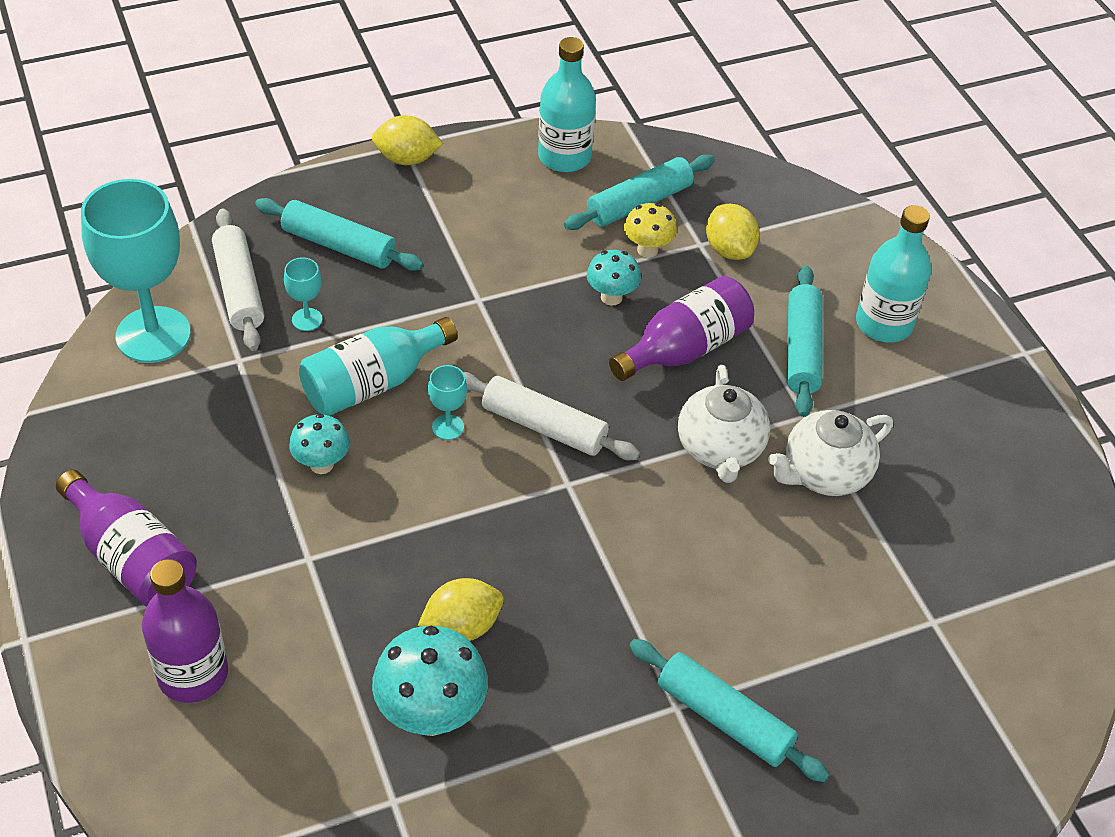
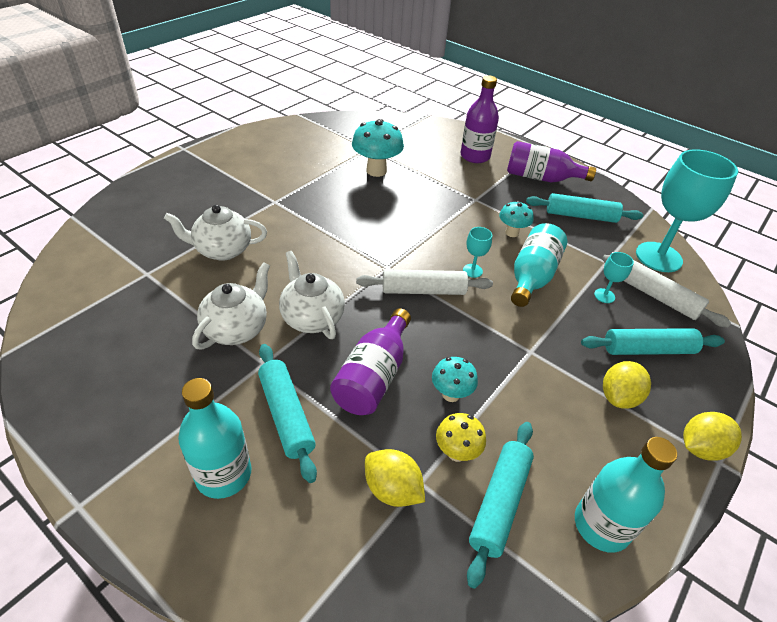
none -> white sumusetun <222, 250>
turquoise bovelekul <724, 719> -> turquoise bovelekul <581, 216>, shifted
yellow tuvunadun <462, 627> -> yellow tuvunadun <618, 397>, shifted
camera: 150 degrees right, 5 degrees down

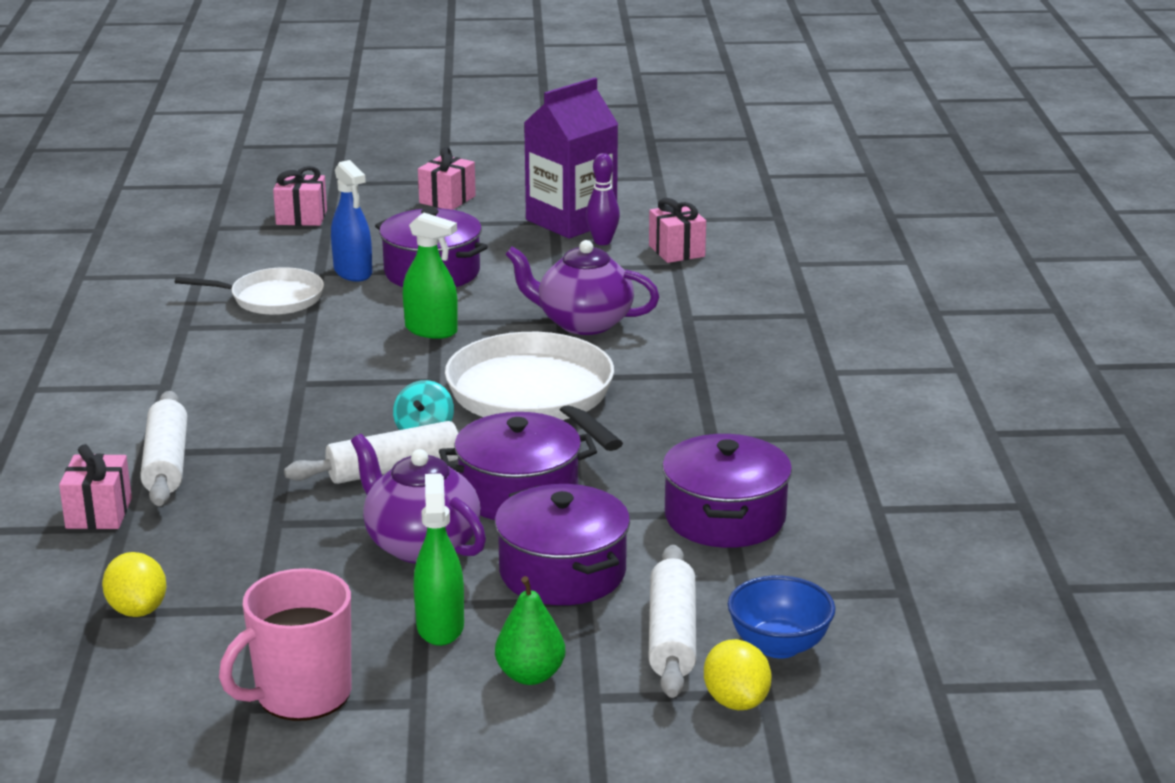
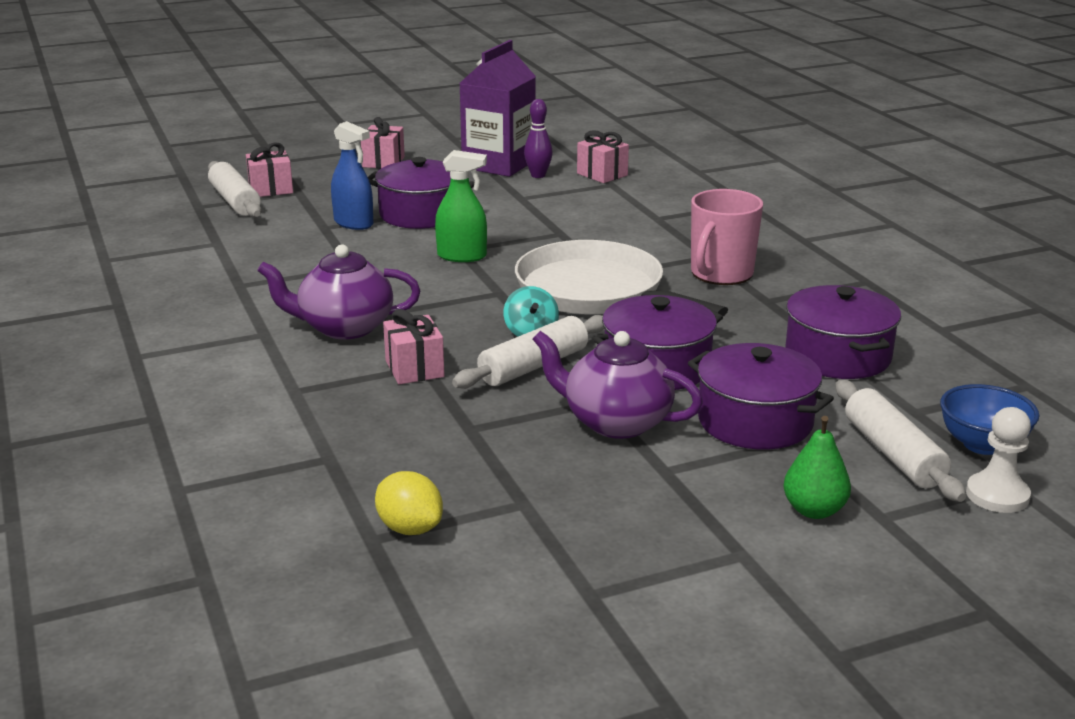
white bovelekul <166, 463> -> white bovelekul <235, 201>, shifted
purple sumusetun <583, 323> -> purple sumusetun <344, 327>, shifted
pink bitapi <99, 513> -> pink bitapi <414, 369>, shifted
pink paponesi <301, 695> -> pink paponesi <721, 274>, shifted
yellow tuvunadun <736, 701> -> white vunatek <997, 495>
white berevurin <272, 298> -> none
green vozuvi <440, 627> -> none
camera: 20 degrees left, 0 degrees up

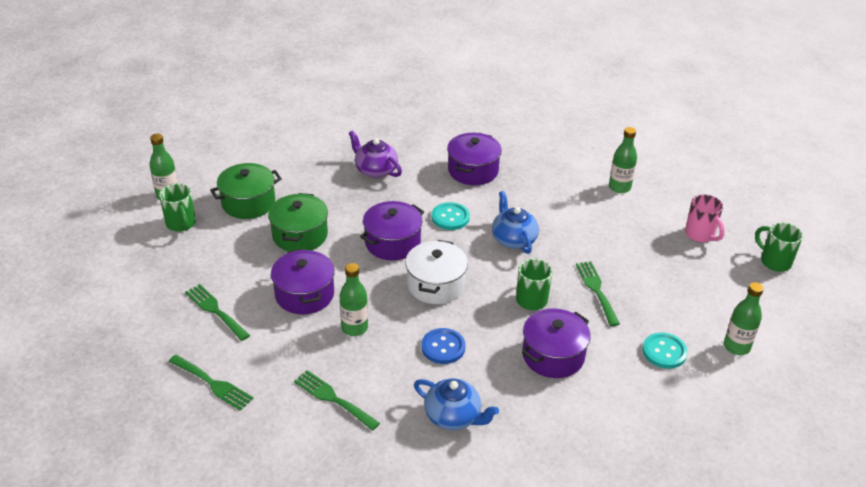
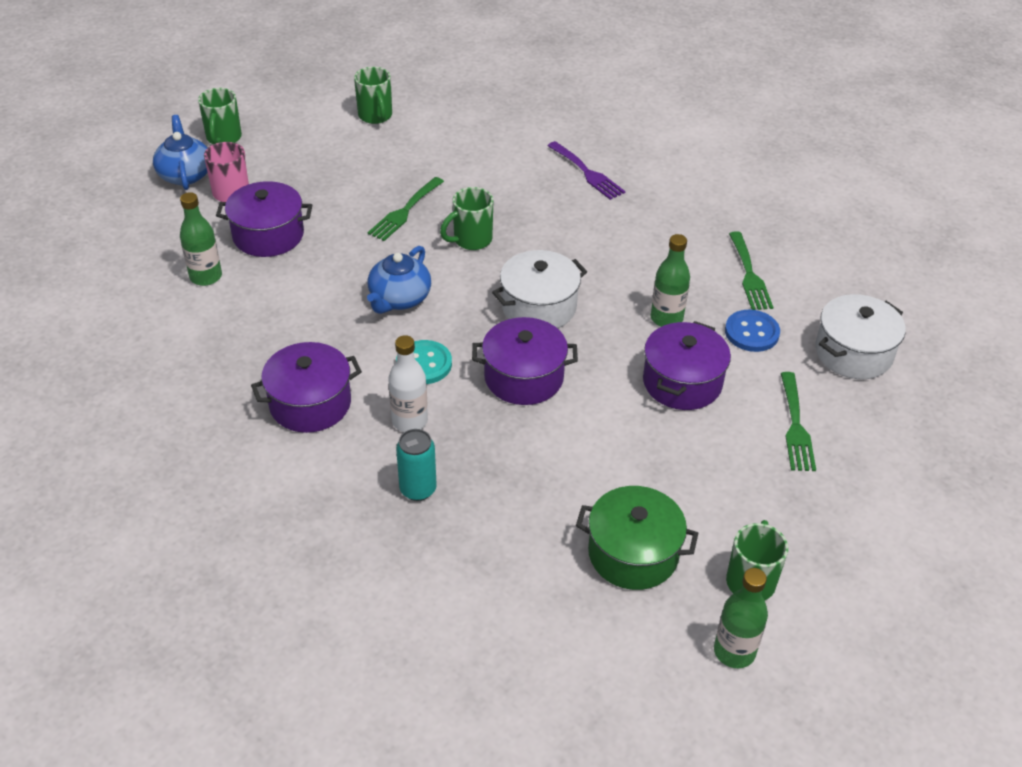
blue sumusetun <453, 416> -> blue sumusetun <185, 174>, shifted
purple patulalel <553, 355> -> purple patulalel <268, 235>, shifted
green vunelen <736, 346> -> green paponesi <375, 116>
none -> white vunelen <410, 421>
purple sumusetun <375, 170> -> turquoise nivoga <418, 489>
none -> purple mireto <587, 173>
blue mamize <443, 347> -> blue mamize <751, 332>, shifted
green mireto <213, 384> -> white patulalel <853, 353>
green patulalel <300, 235> -> none
turquoise mamize <664, 352> -> none
camera: 135 degrees left, 5 degrees up

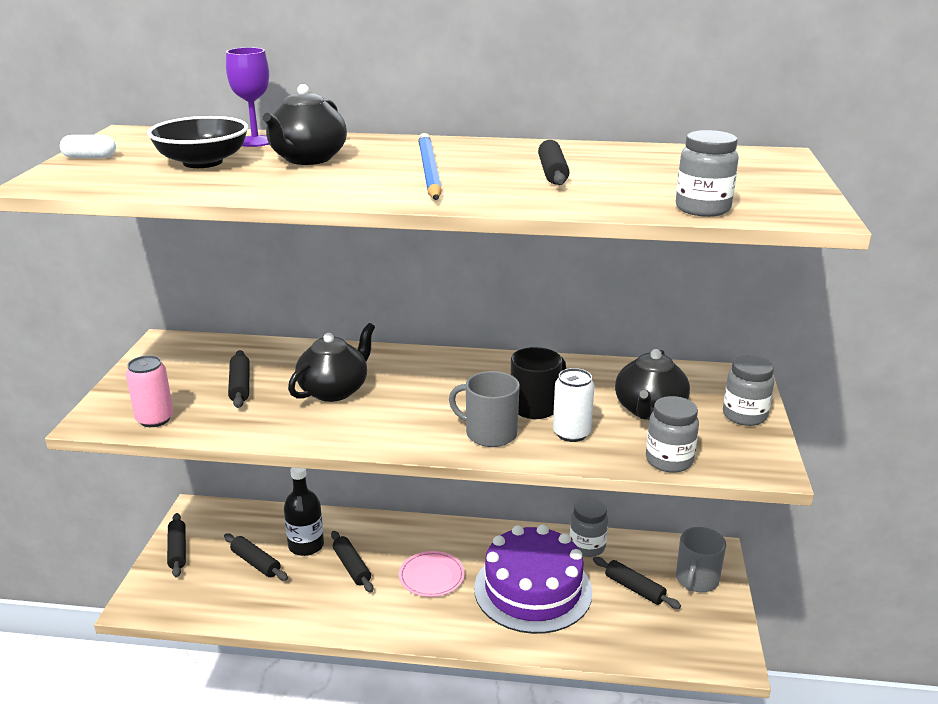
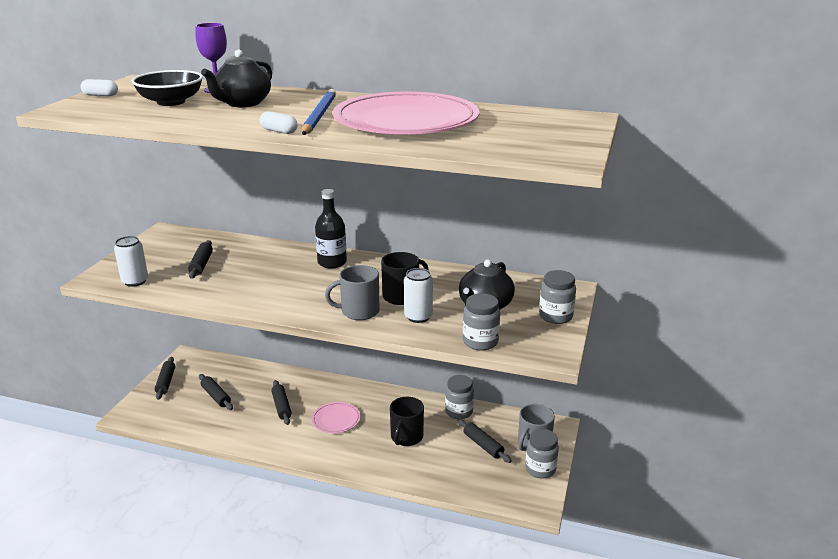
pink nivoga <155, 419> -> white nivoga <135, 281>
none -> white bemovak <279, 131>
black vunelen <306, 545> -> black vunelen <332, 262>, shifted
grey paponesi <490, 433> -> grey paponesi <359, 311>, 45 degrees counterclockwise
black bovelekul <552, 172> -> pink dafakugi <406, 121>
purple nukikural <533, 589> -> black paponesi <406, 437>
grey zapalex <702, 209> -> grey zapalex <540, 469>, shifted
black sumusetun <334, 390> -> none
camera: 10 degrees right, 0 degrees up

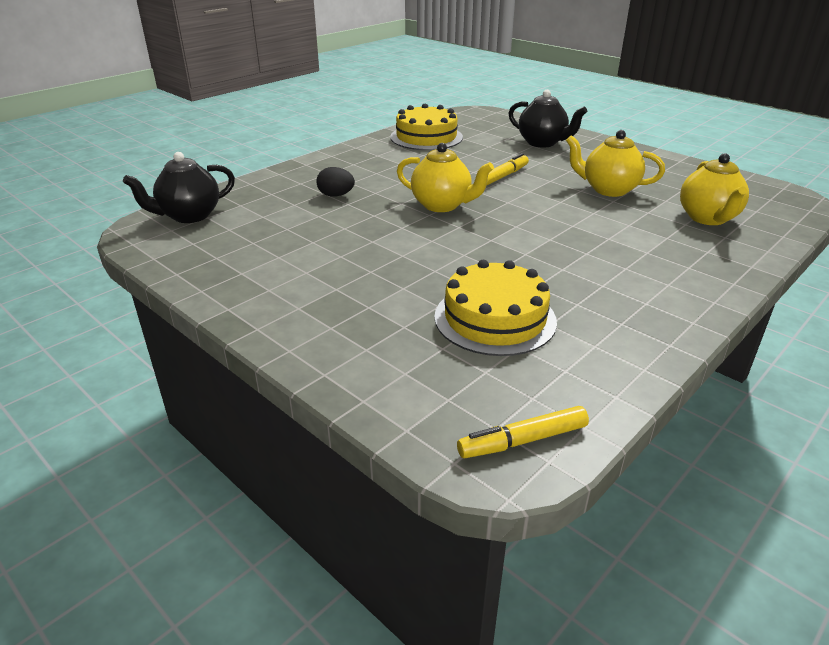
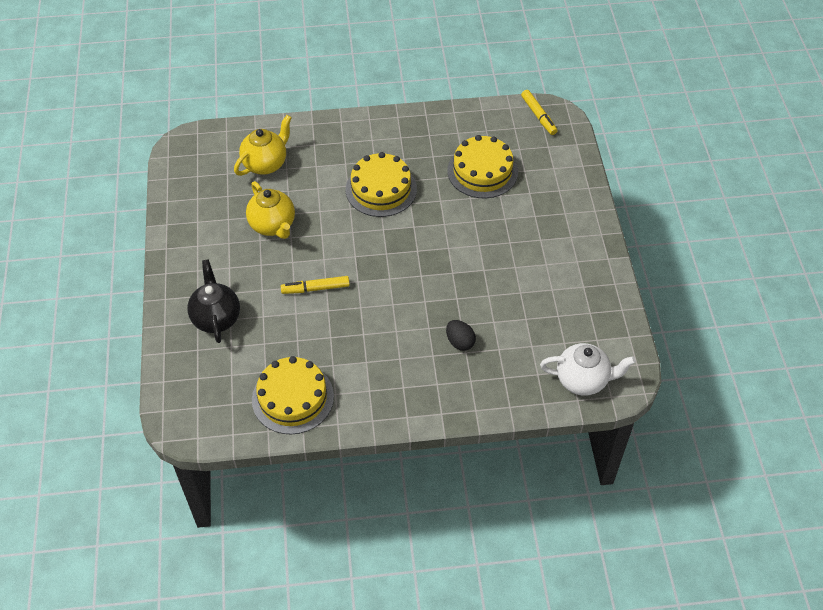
none -> yellow nukikural <381, 189>
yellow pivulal <522, 440> -> yellow pivulal <538, 116>, 45 degrees clockwise
black sumusetun <189, 216> -> white sumusetun <582, 380>
yellow sumusetun <442, 205> -> none
camera: 140 degrees left, 20 degrees up

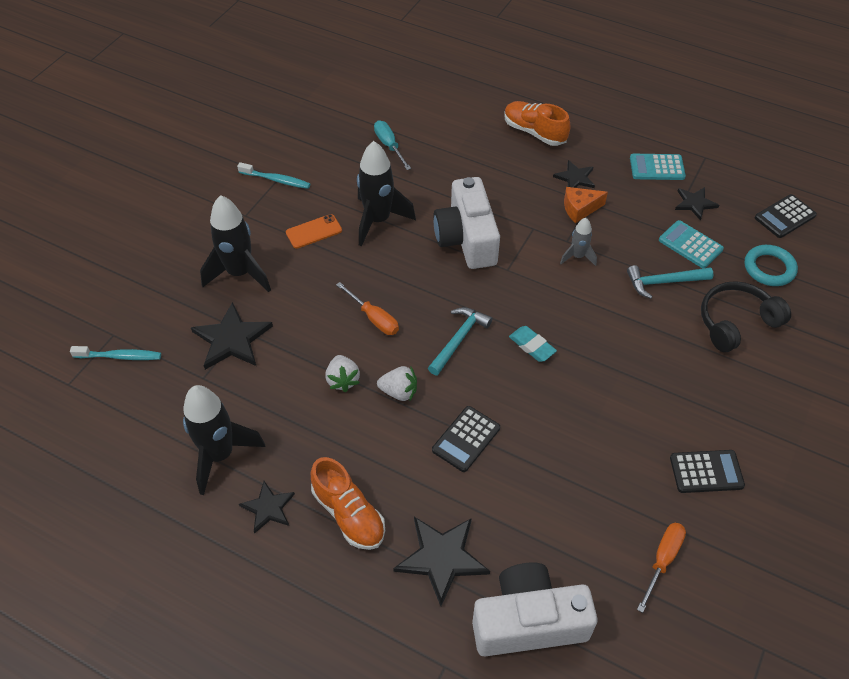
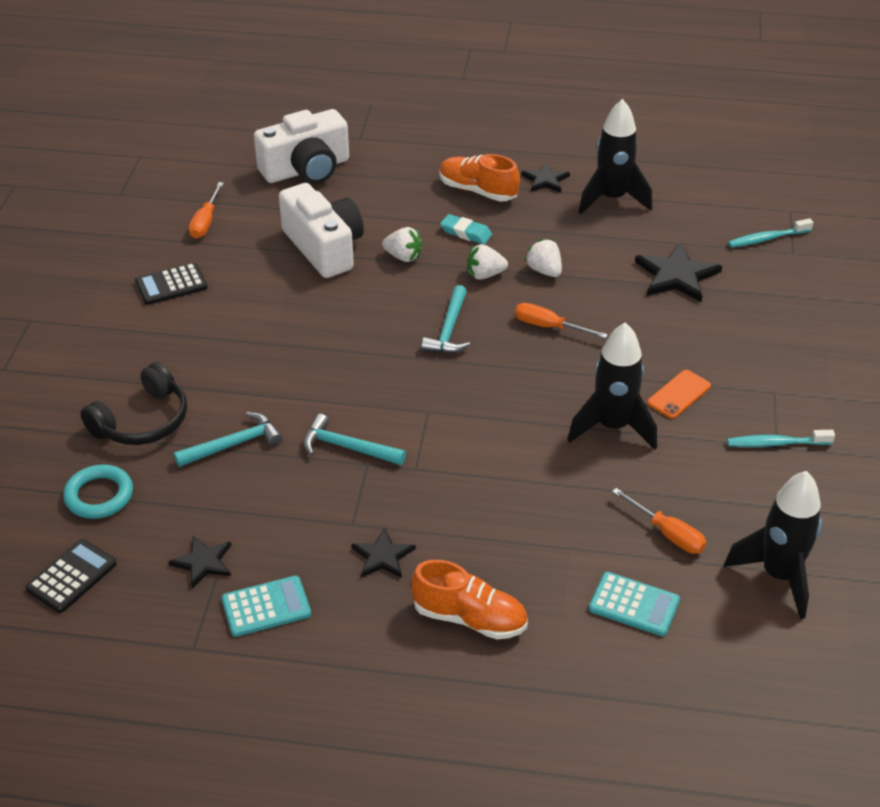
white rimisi <466, 238> -> white rimisi <324, 247>, shifted
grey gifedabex <577, 257> -> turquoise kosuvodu <347, 447>
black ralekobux <466, 439> -> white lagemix <403, 257>
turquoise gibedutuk <532, 346> -> turquoise gibedutuk <466, 233>, shifted
turquoise ralekobux <690, 245> -> turquoise ralekobux <634, 605>, shifted
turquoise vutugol <389, 146> -> orange vutugol <667, 533>
black gifedabex <240, 273> -> black gifedabex <779, 576>, shifted
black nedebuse <441, 558> -> none
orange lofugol <580, 209> -> none
camera: 160 degrees right, 10 degrees down

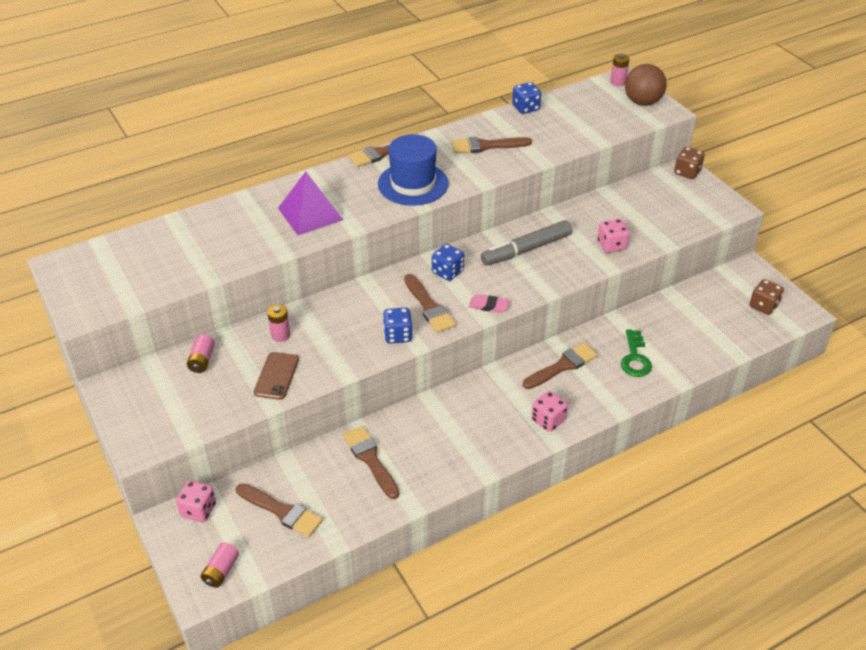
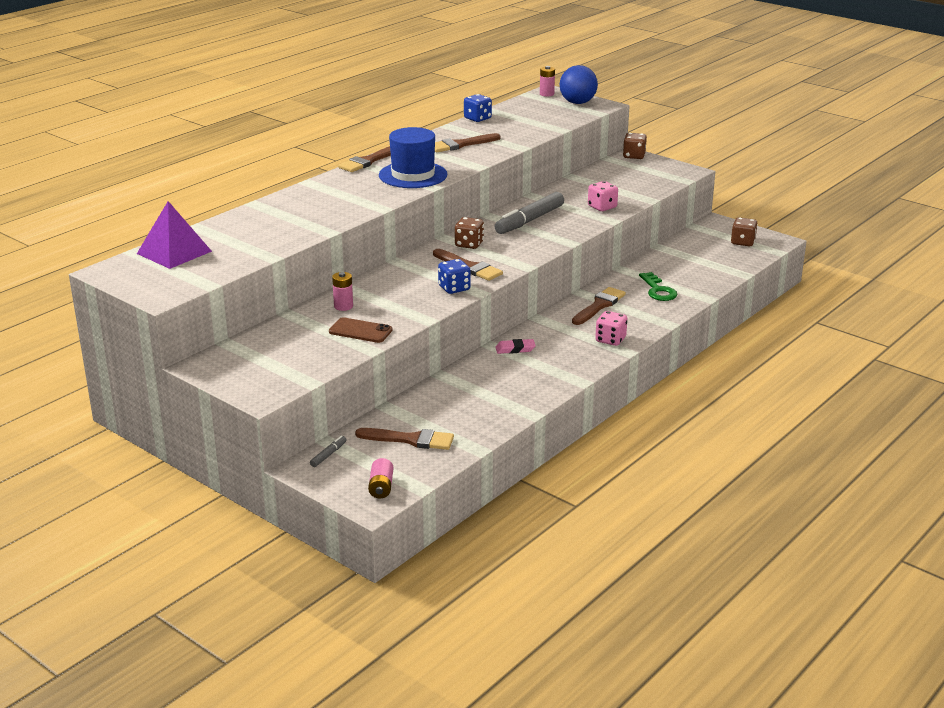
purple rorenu <310, 214> -> purple rorenu <174, 252>, shifted
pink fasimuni <198, 510> -> grey pivulal <328, 455>
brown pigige <276, 376> -> brown pigige <360, 331>, 60 degrees counterclockwise
blue fasimuni <447, 272> -> brown fasimuni <469, 244>
pink gibedutuk <488, 306> -> pink gibedutuk <515, 349>, shifted
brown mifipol <642, 102> -> blue mifipol <577, 103>
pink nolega <202, 360> -> none
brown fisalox <370, 459> -> none
camera: 20 degrees left, 15 degrees down

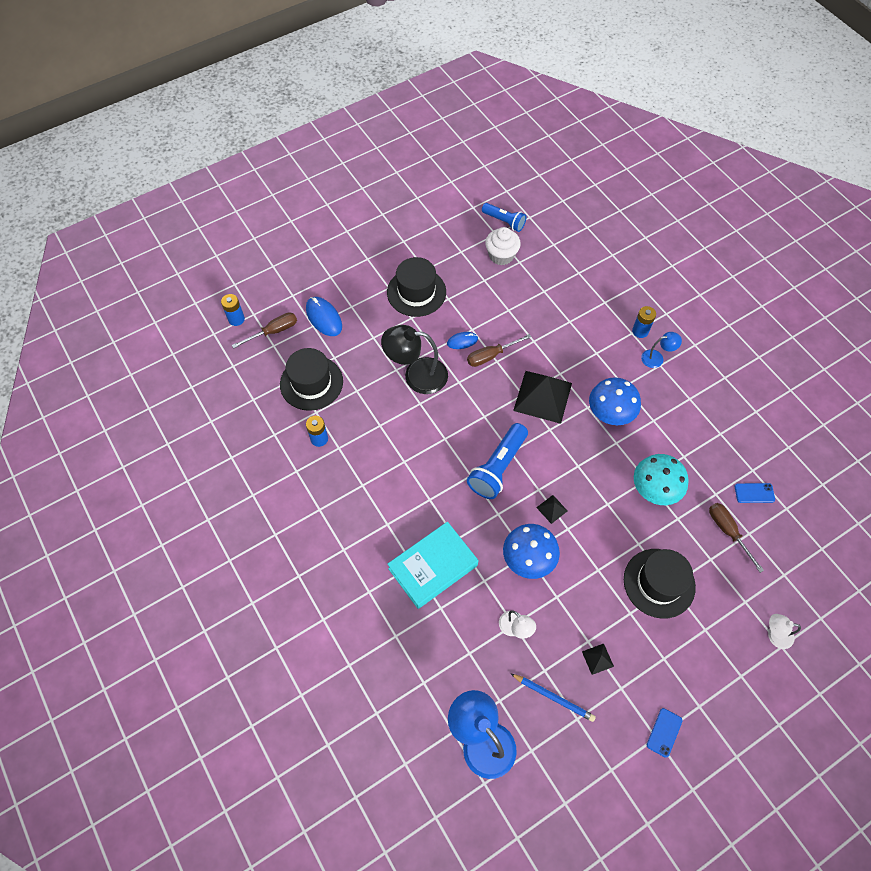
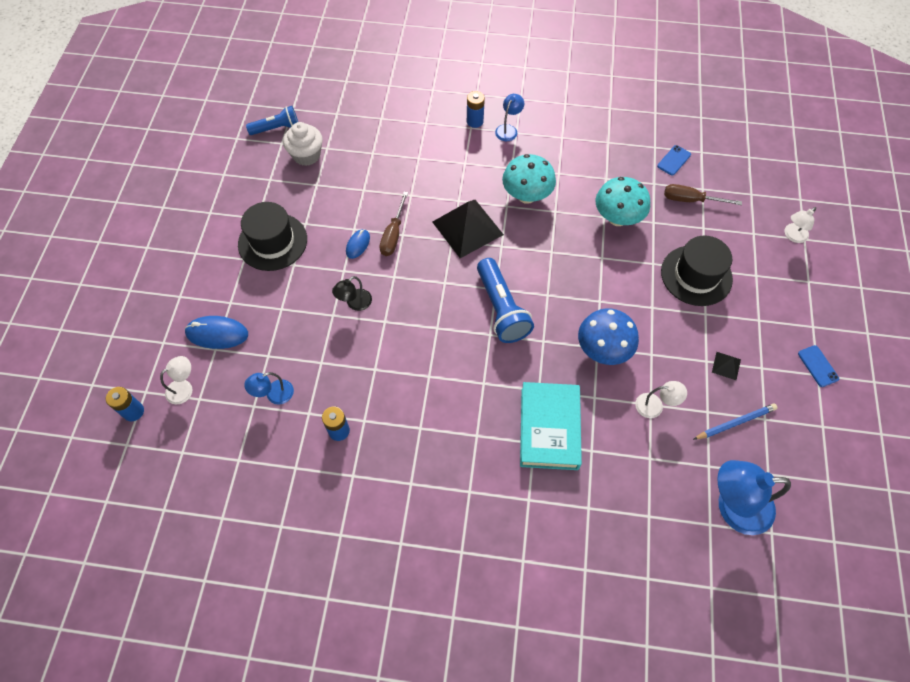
brown vutugol <273, 331> -> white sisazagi <184, 388>
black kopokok <311, 383> -> blue sisazagi <274, 395>
black sisazagi <416, 375> -> black sisazagi <355, 303>, x0.52
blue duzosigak <610, 413> -> turquoise duzosigak <526, 196>
black rorenu <552, 509> -> none
camera: 50 degrees left, 0 degrees up

